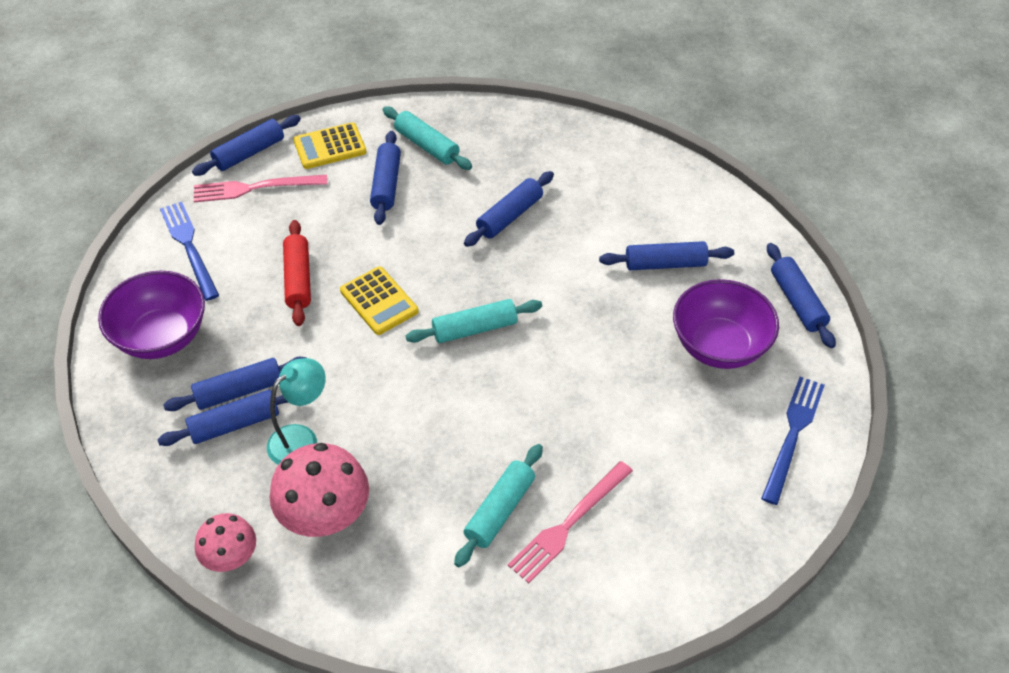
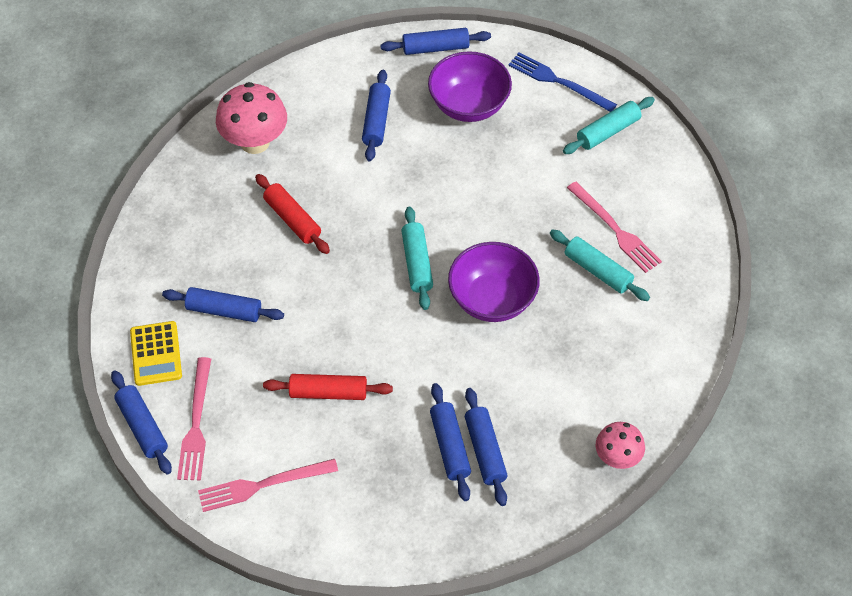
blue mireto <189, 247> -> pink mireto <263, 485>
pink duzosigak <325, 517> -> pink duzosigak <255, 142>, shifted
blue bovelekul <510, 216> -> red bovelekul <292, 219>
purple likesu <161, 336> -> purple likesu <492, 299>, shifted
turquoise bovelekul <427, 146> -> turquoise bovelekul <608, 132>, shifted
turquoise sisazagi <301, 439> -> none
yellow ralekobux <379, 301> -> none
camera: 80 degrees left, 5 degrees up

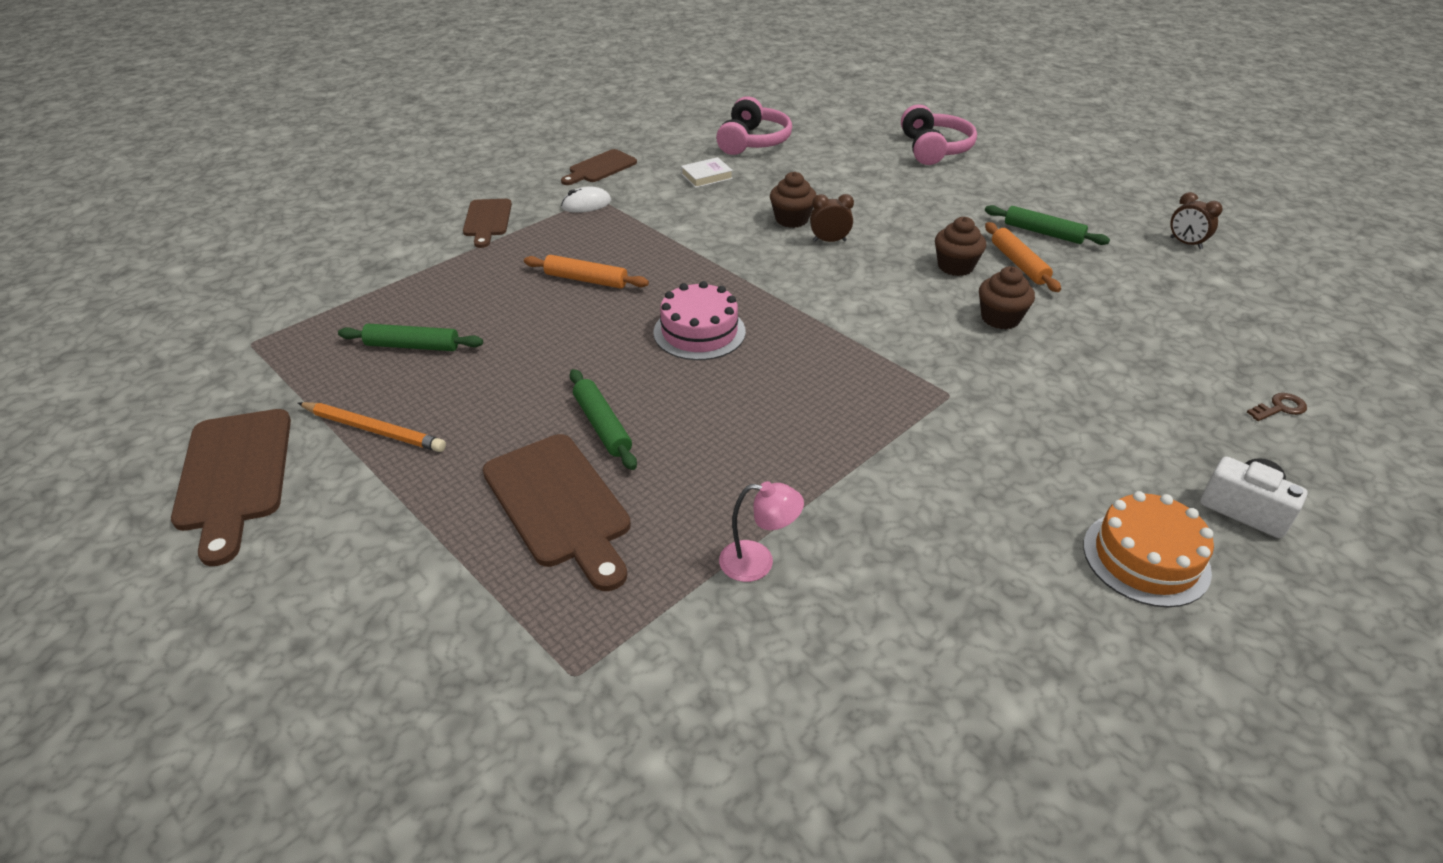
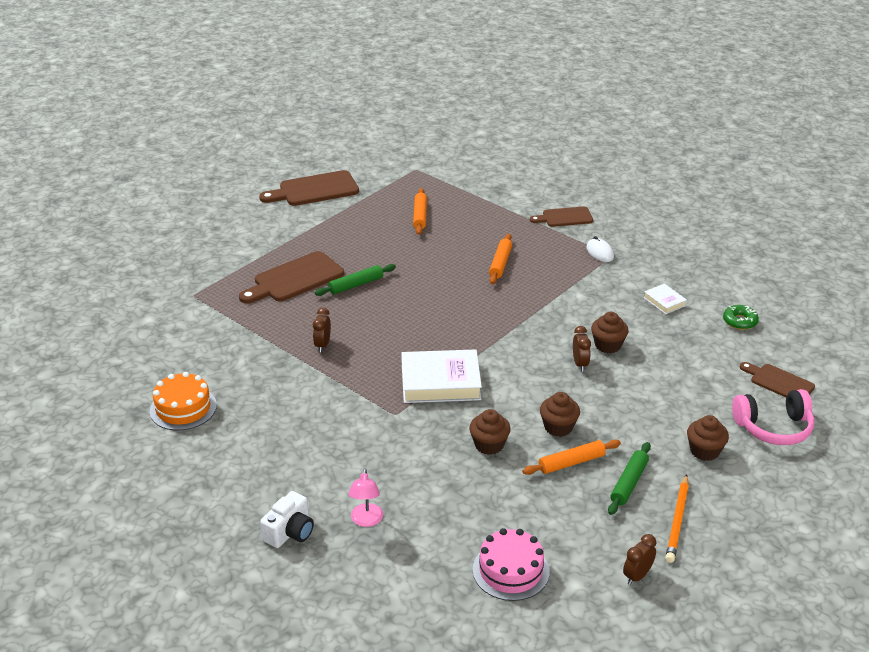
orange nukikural <1146, 558> -> orange nukikural <183, 408>, shifted
none -> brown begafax <322, 345>
pink sisazagi <758, 562> -> pink sisazagi <366, 520>, shifted
none -> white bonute <440, 382>
green bovelekul <413, 346> -> orange bovelekul <420, 216>
pink nukikural <699, 332> -> pink nukikural <511, 570>, shifted
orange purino <374, 430> -> orange purino <677, 521>, shifted
none -> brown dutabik <704, 451>
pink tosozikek <752, 141> -> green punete <740, 321>
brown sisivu <600, 168> -> brown sisivu <779, 382>, shifted
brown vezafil <1280, 408> -> none
camera: 85 degrees right, 5 degrees down

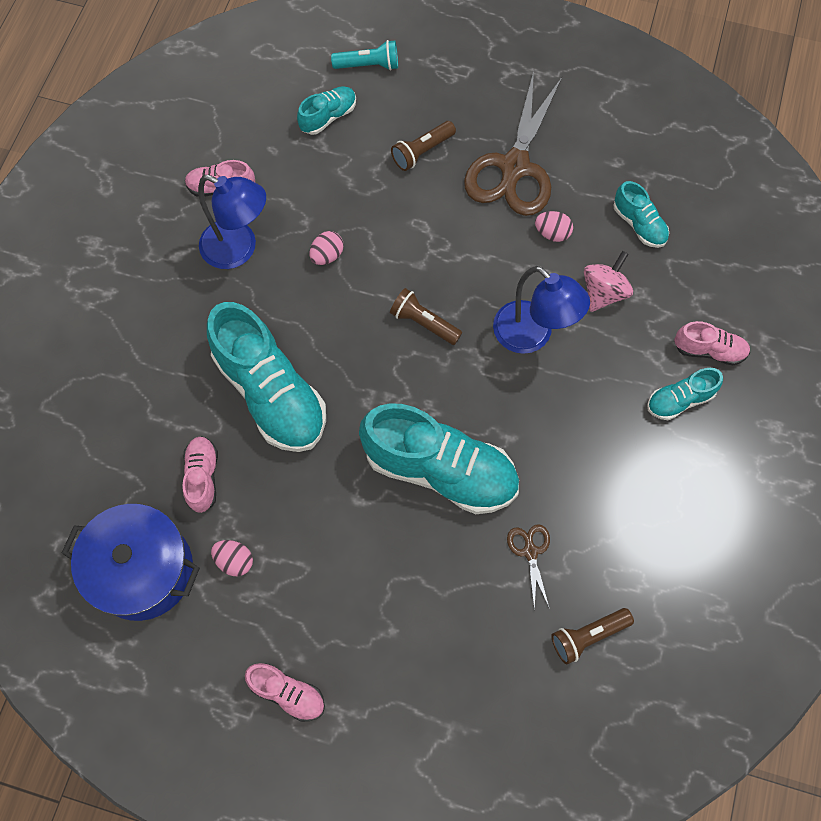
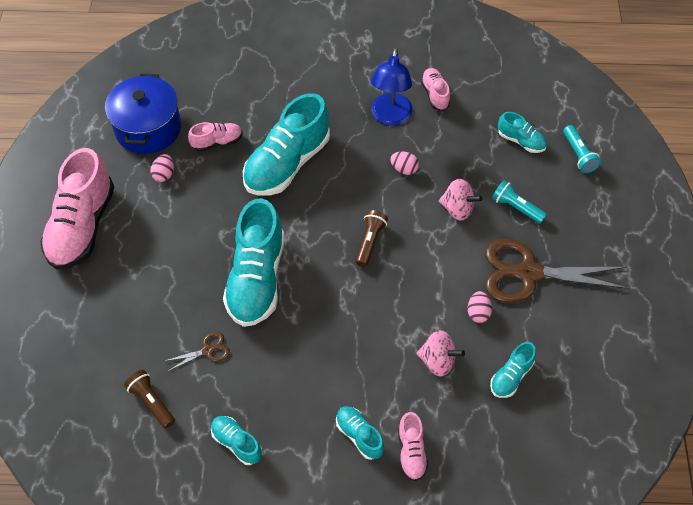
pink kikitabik <288, 693> -> pink kikitabik <82, 226>, x2.09
none -> turquoise kikitabik <237, 443>
none -> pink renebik <457, 209>
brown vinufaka <422, 152> -> turquoise vinufaka <516, 207>
blue sisazagi <532, 336> -> none
camera: 75 degrees right, 10 degrees down

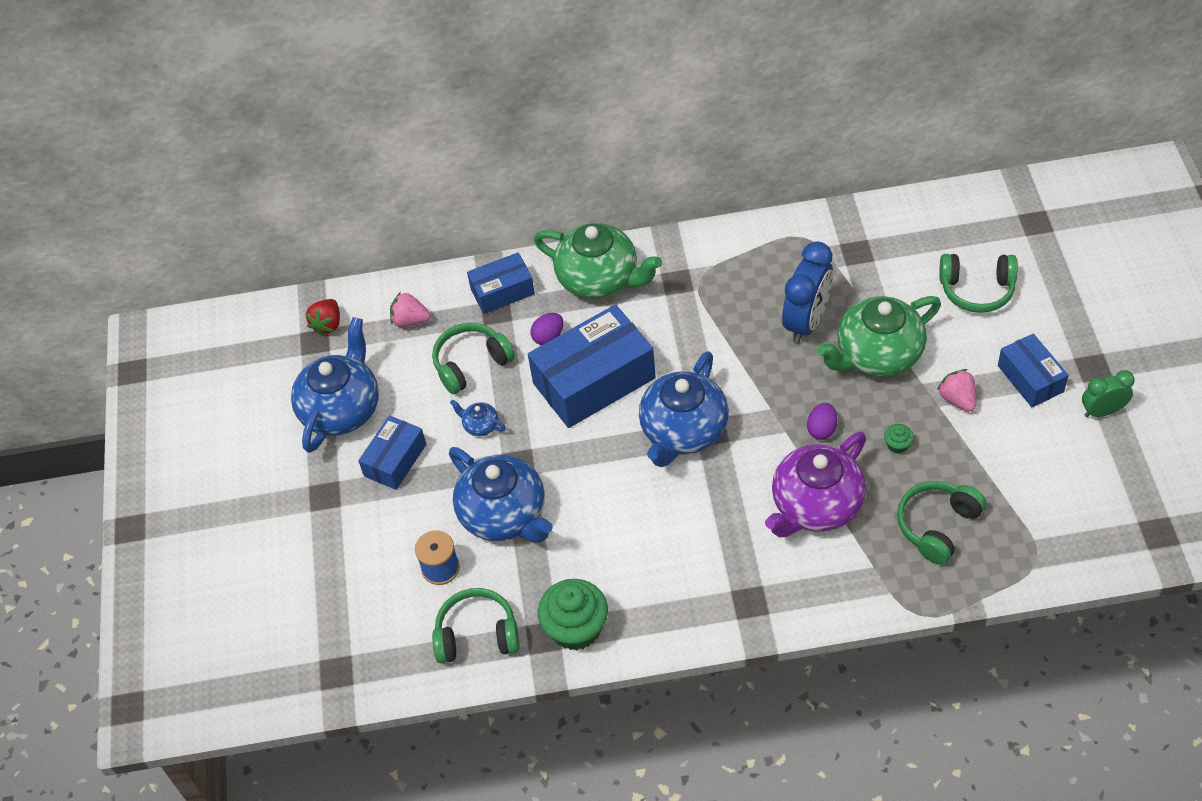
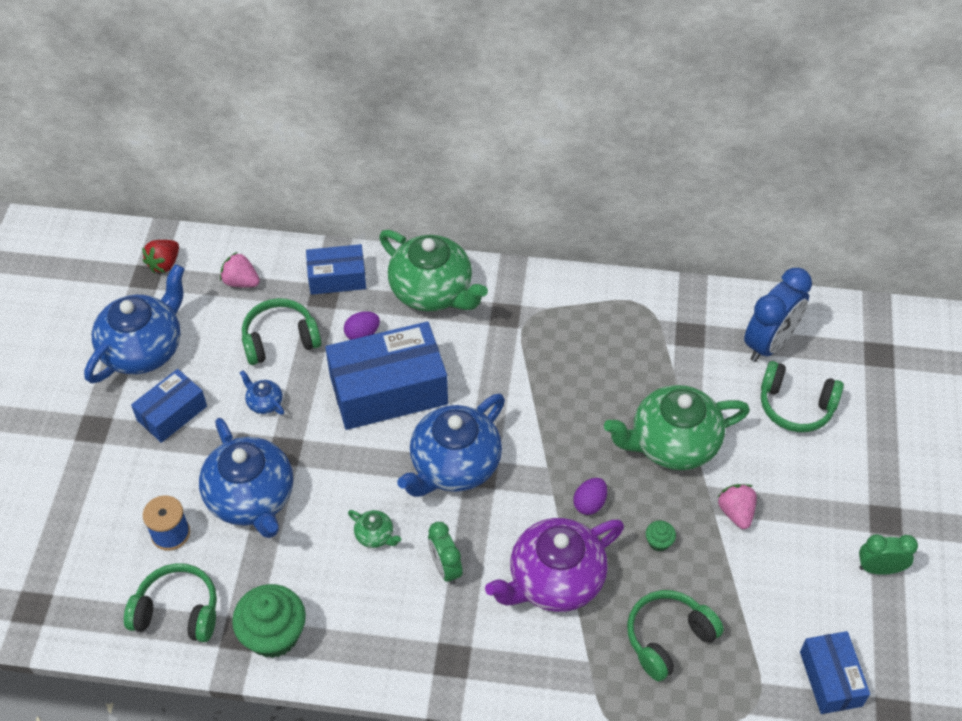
none -> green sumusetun <375, 535>
none -> green begafax <445, 568>
blue begafax <806, 322> -> blue begafax <769, 343>, shifted
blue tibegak <1030, 379> -> blue tibegak <830, 678>, shifted
camera: 10 degrees right, 0 degrees up

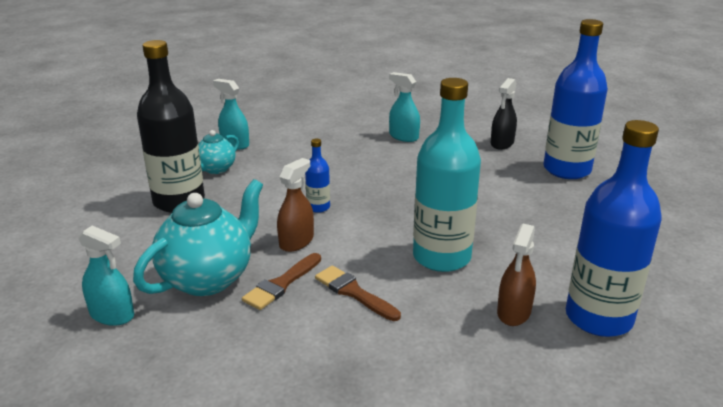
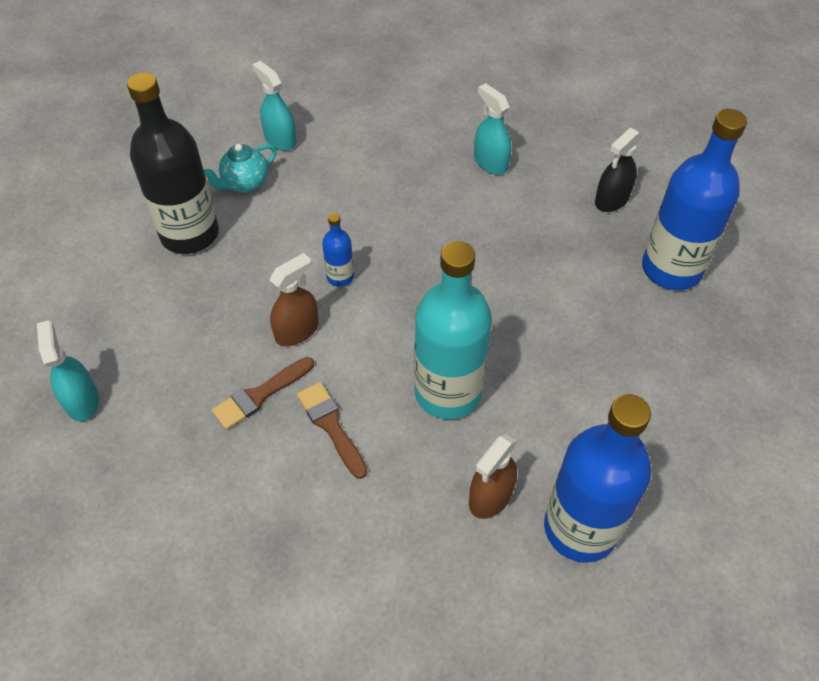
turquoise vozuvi <112, 315> -> turquoise vozuvi <82, 400>, 150 degrees counterclockwise
turquoise sumusetun <208, 278> -> none
camera: 15 degrees right, 25 degrees up

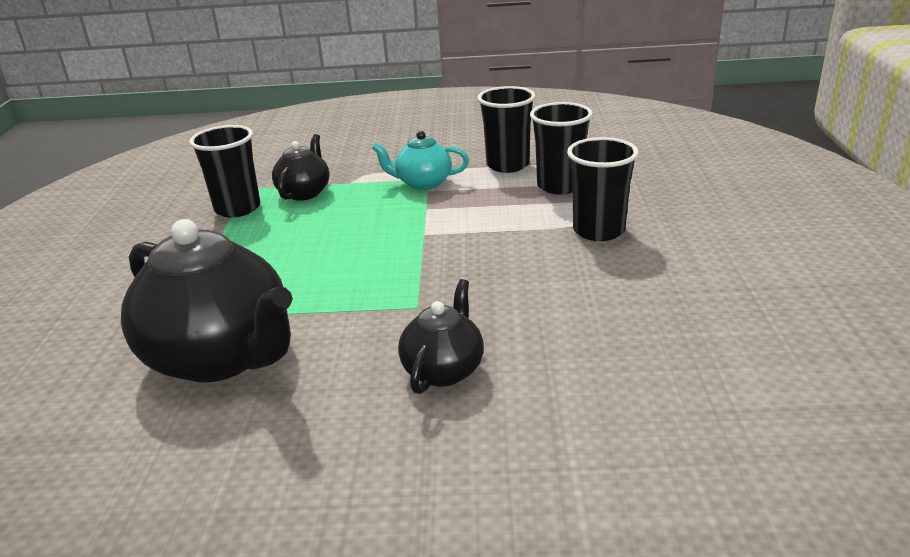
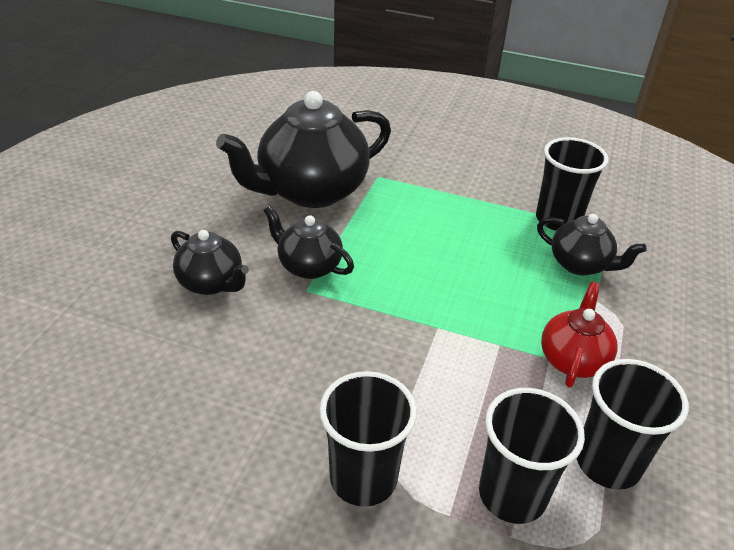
none -> black sumusetun <308, 266>
turquoise sumusetun <423, 183> -> red sumusetun <573, 359>
camera: 105 degrees right, 10 degrees up

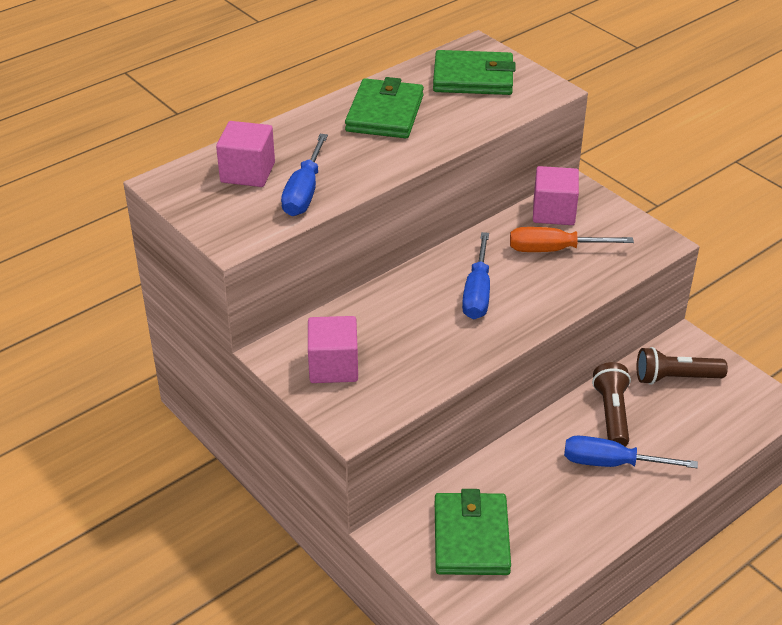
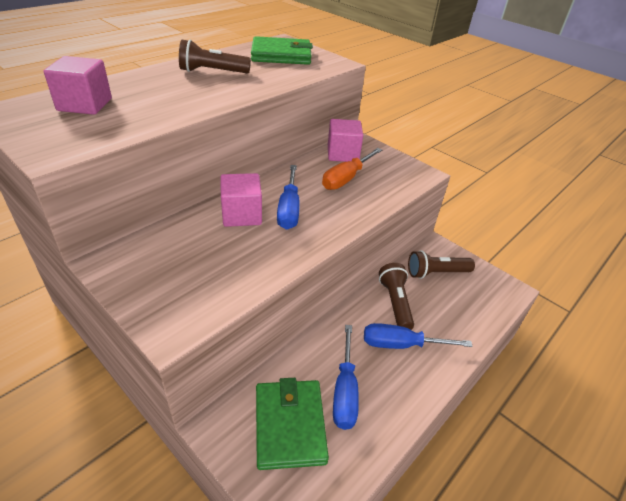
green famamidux <385, 113> -> brown vinufaka <212, 72>
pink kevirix <333, 366> -> pink kevirix <242, 215>, shifted
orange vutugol <554, 250> -> orange vutugol <346, 178>, 45 degrees counterclockwise
blue vutugol <304, 192> -> blue vutugol <344, 391>, shifted
camera: 10 degrees left, 0 degrees up

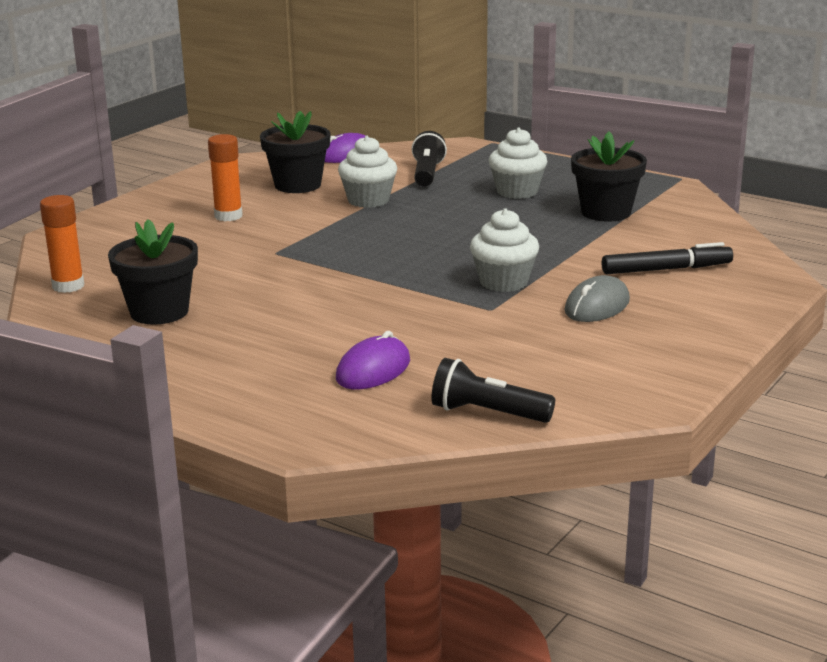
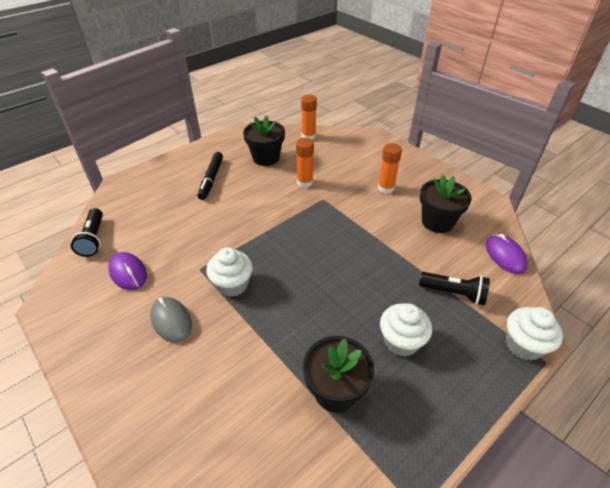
black vinufaka <487, 413> -> black vinufaka <93, 239>, 135 degrees clockwise
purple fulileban <373, 370> -> purple fulileban <128, 272>, shifted
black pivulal <666, 269> -> black pivulal <211, 179>, shifted
none -> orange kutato <305, 182>
white dutabik <368, 200> -> white dutabik <523, 345>, shifted
camera: 105 degrees right, 20 degrees up

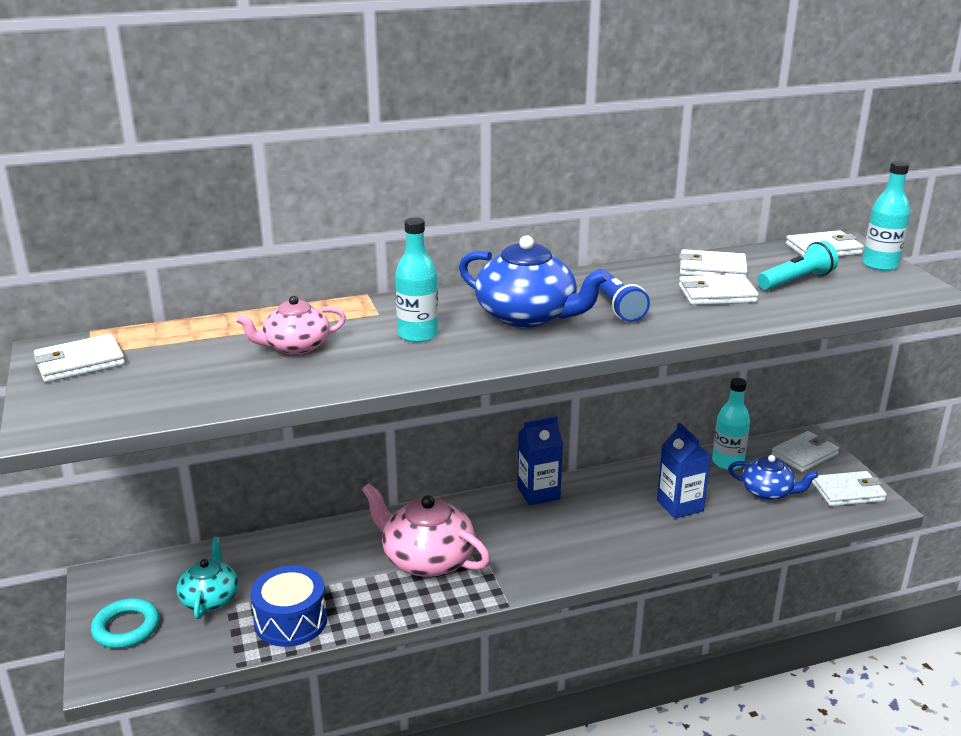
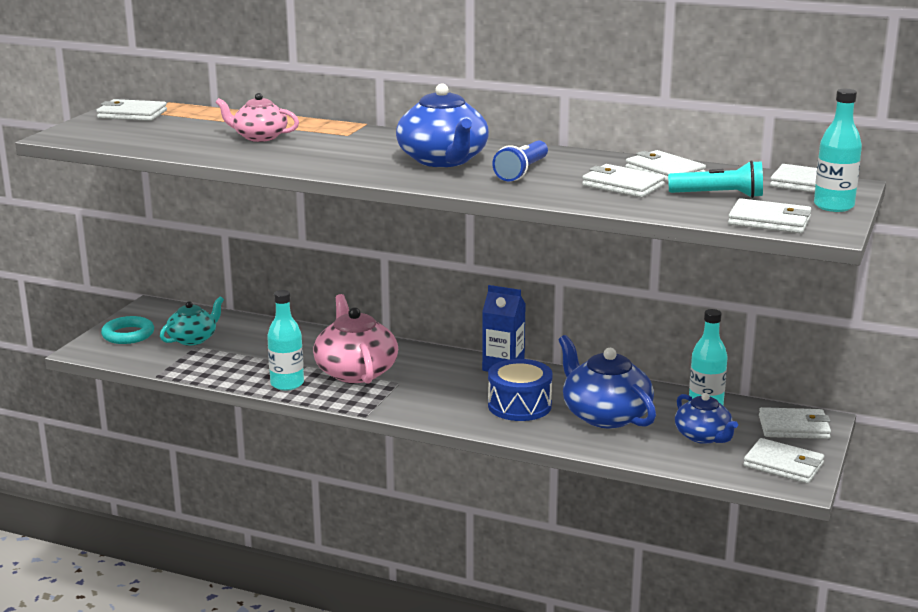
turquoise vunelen <418, 334> -> turquoise vunelen <287, 384>, shifted
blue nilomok <291, 621> -> blue nilomok <519, 405>, shifted
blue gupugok <680, 505> -> blue sumusetun <605, 415>
none -> white famamidux <769, 221>
camera: 40 degrees right, 5 degrees down

